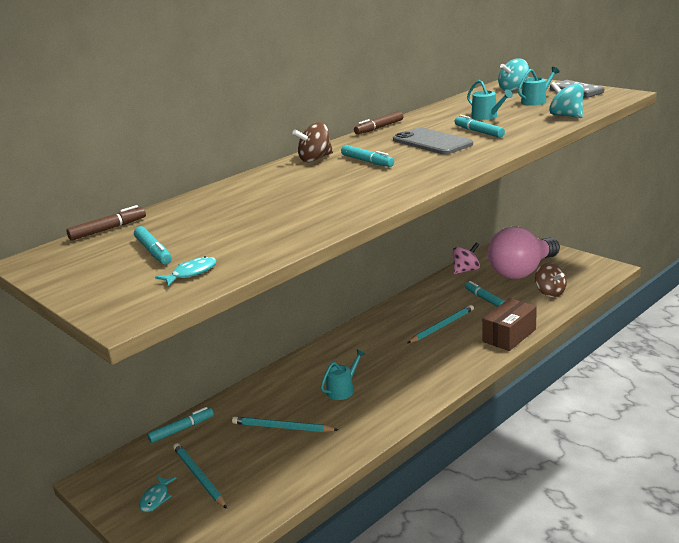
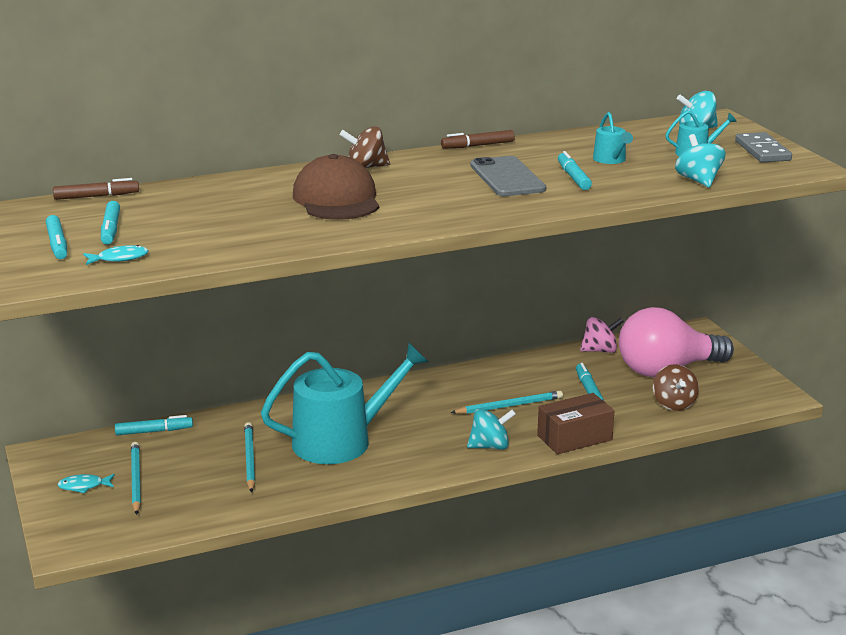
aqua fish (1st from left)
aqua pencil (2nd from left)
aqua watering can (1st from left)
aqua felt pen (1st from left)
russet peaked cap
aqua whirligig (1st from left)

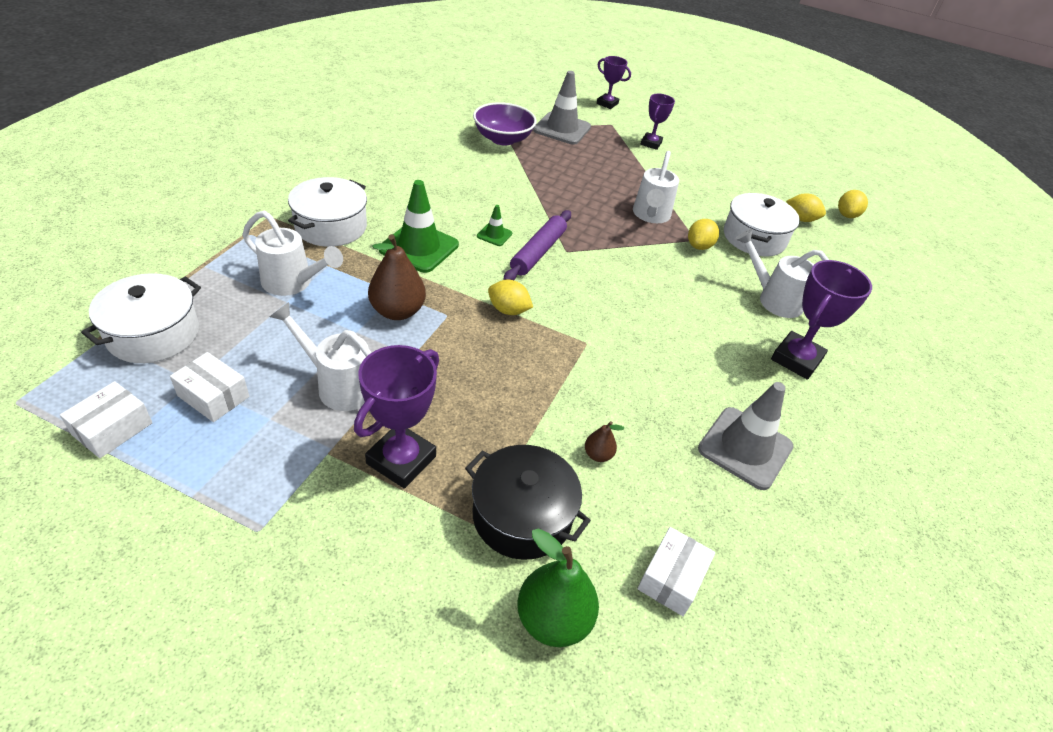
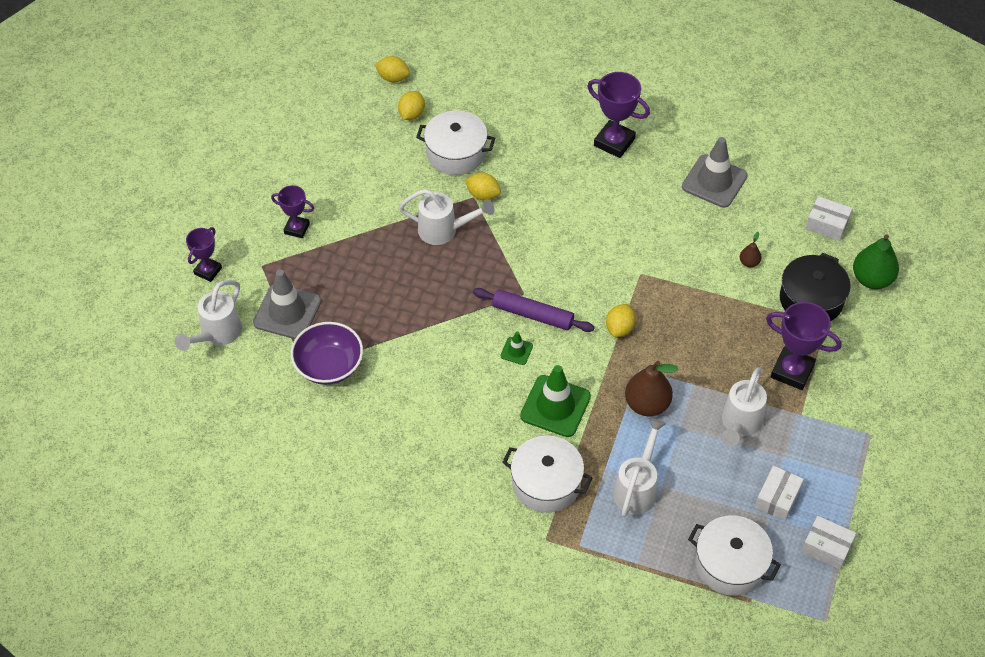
white watering can (1st from left)

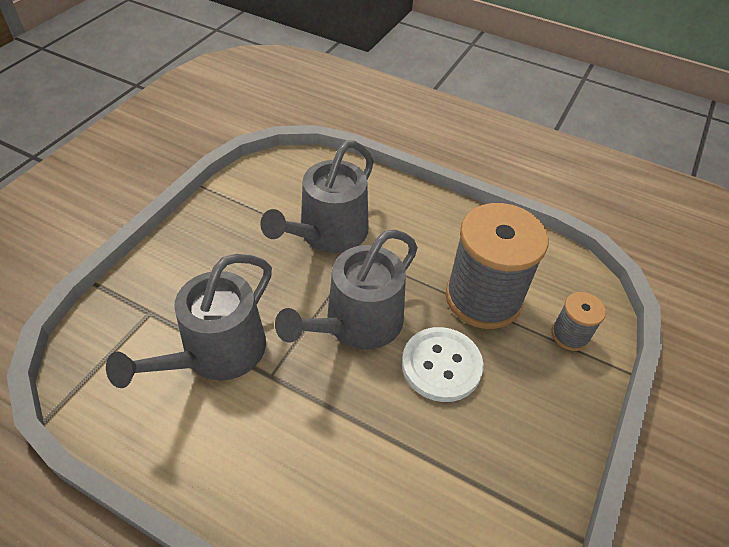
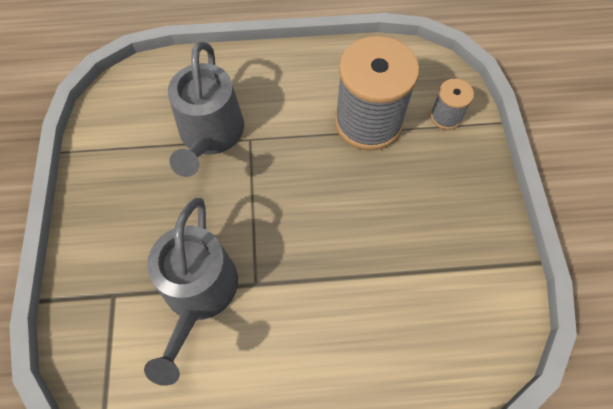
ash-grey watering can (3rd from left in the first image)
white sewing button

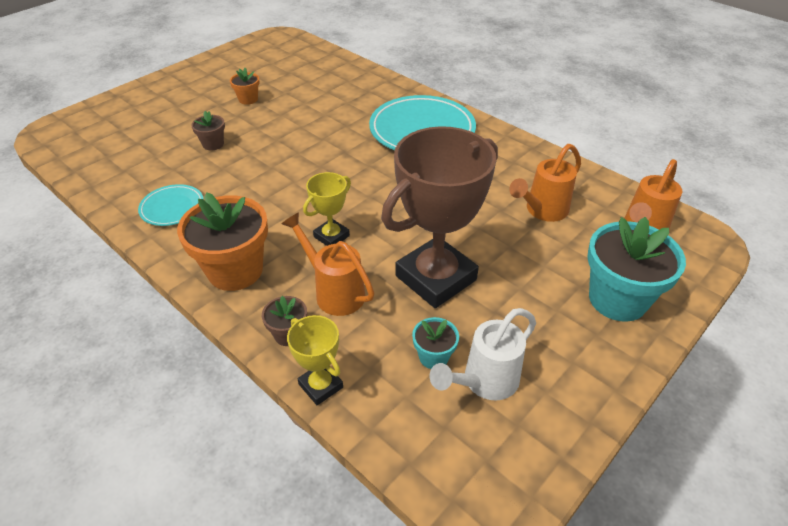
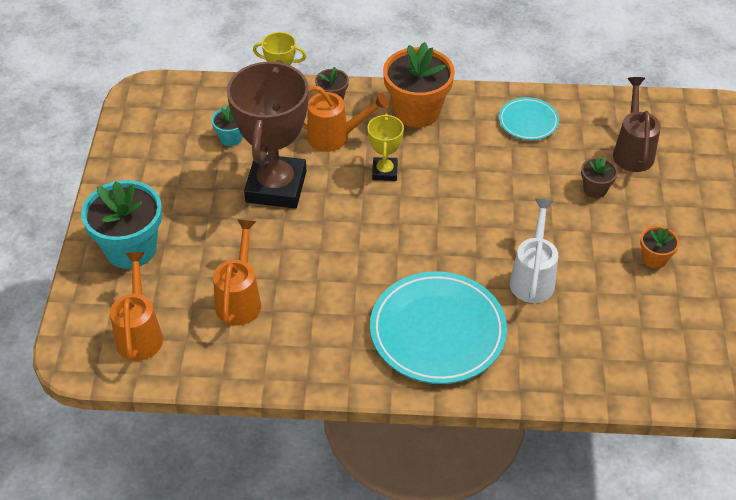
white watering can
russet watering can

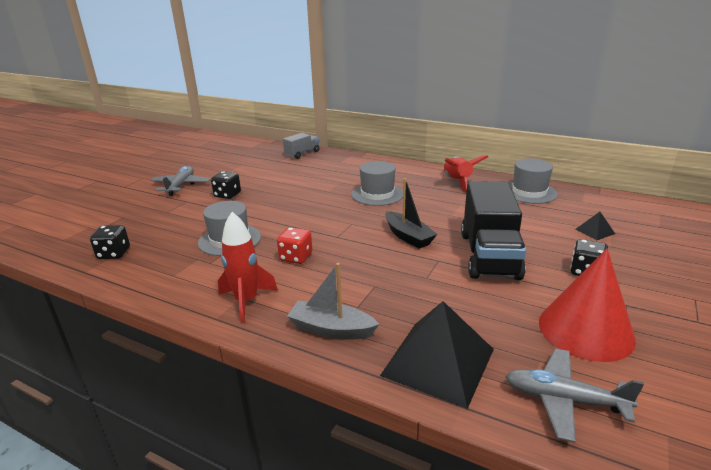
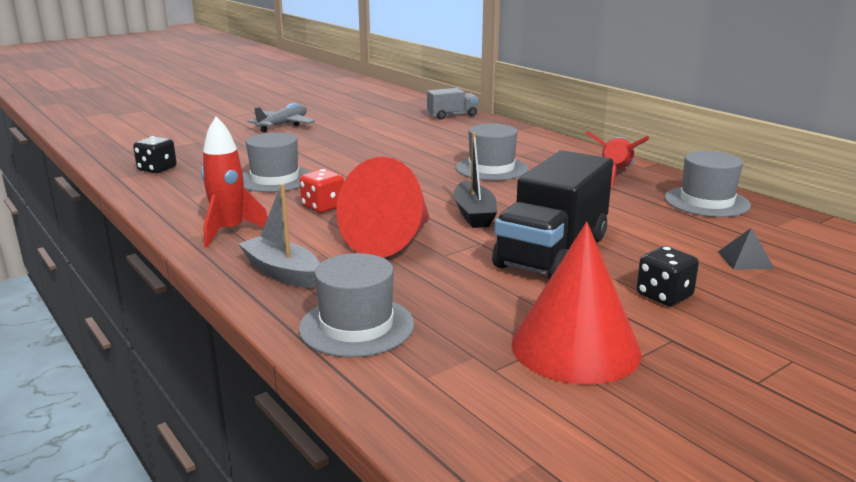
jet-black game die (2nd from left in the first image)
ash-grey top hat (2nd from left)
ash-grey plane (2nd from left in the first image)
red cone shape (1st from left)

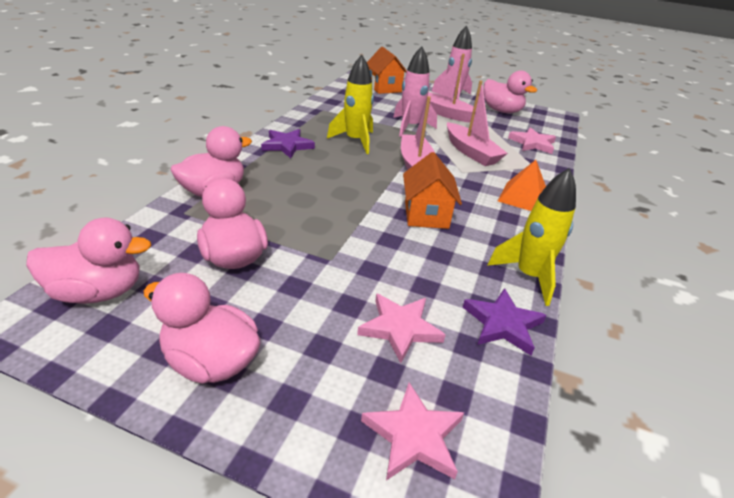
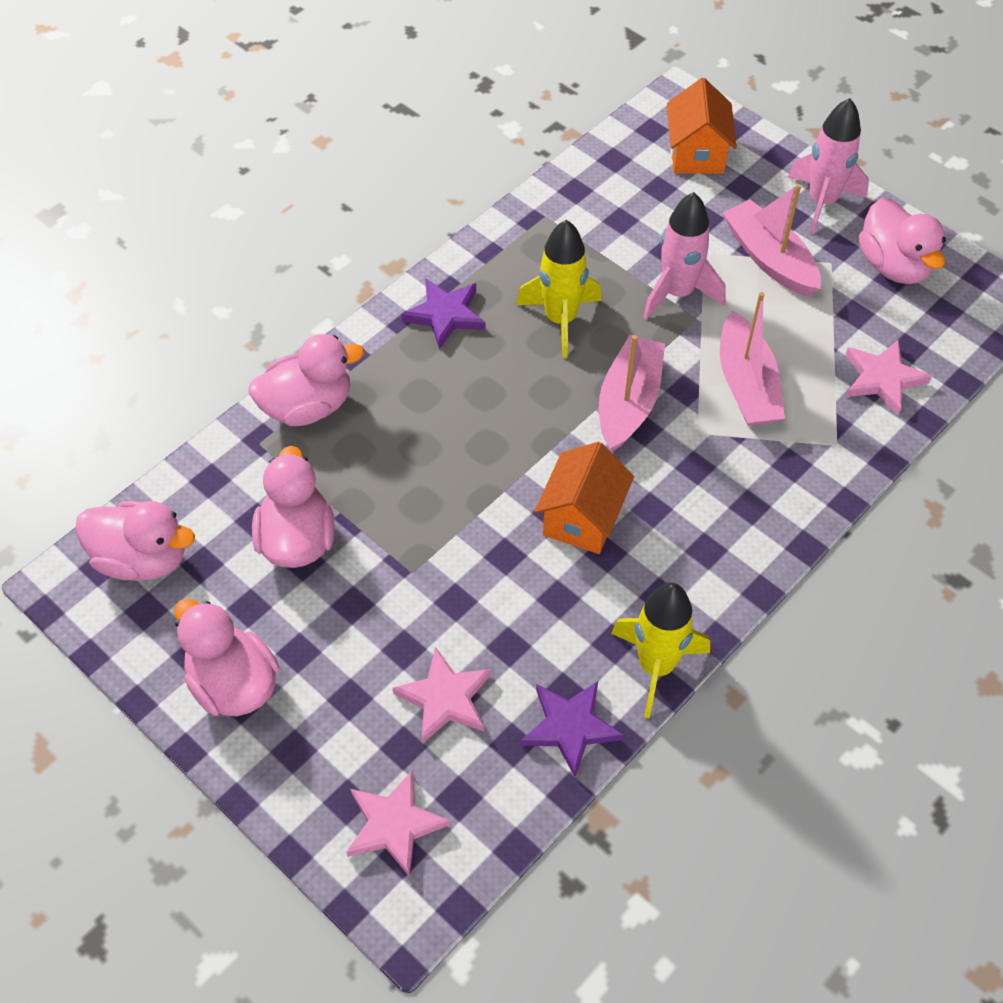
orange solid pyramid

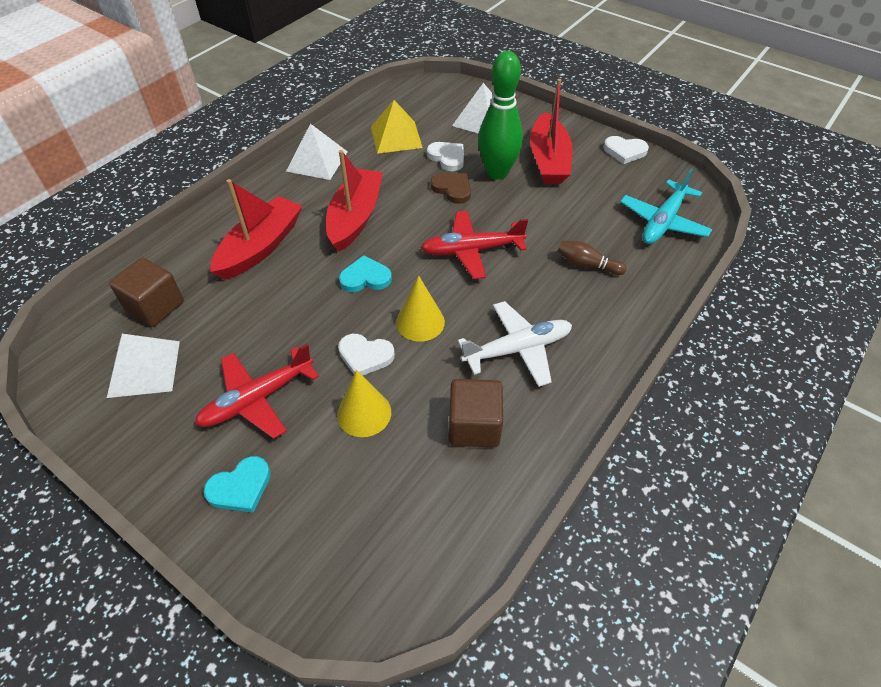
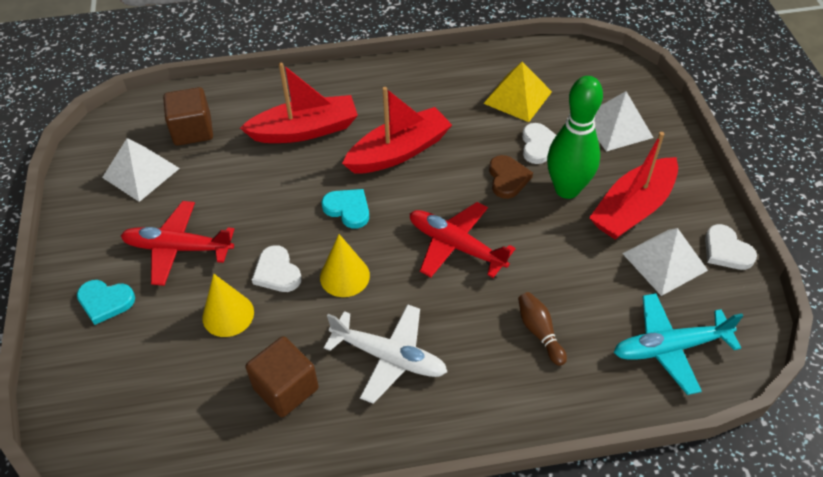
white solid pyramid (3rd from left)

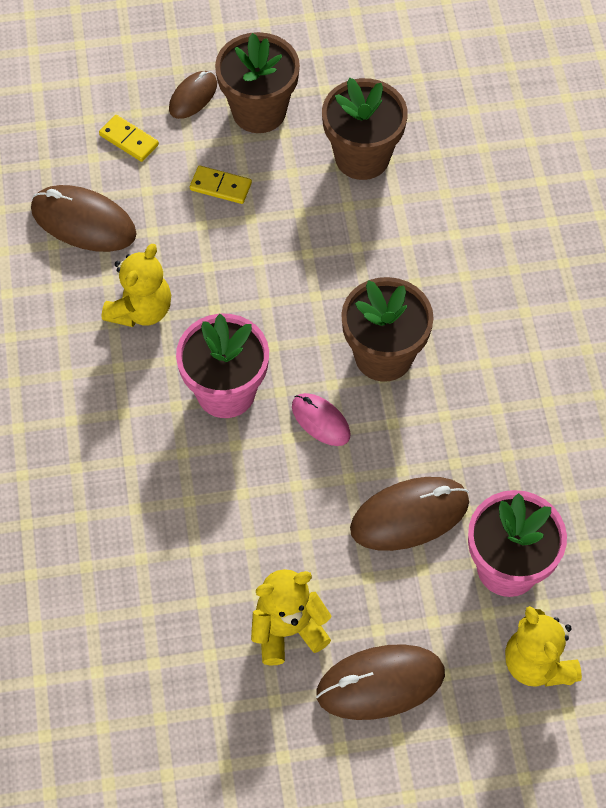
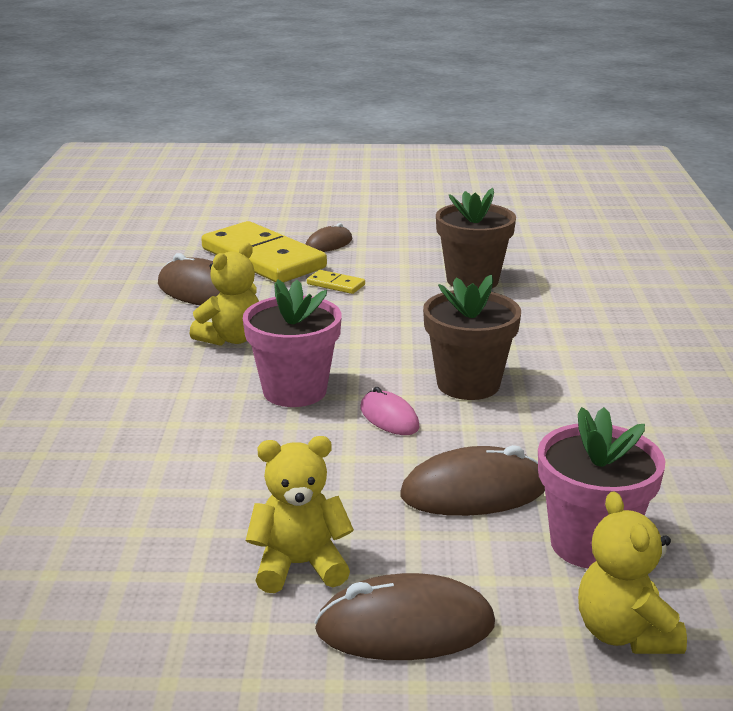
bright yellow domino (1st from left)
russet potted plant (1st from left in the first image)

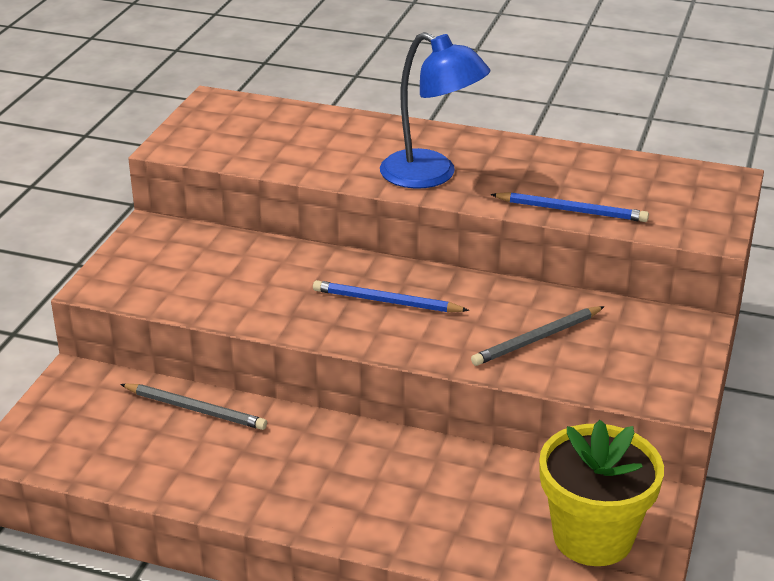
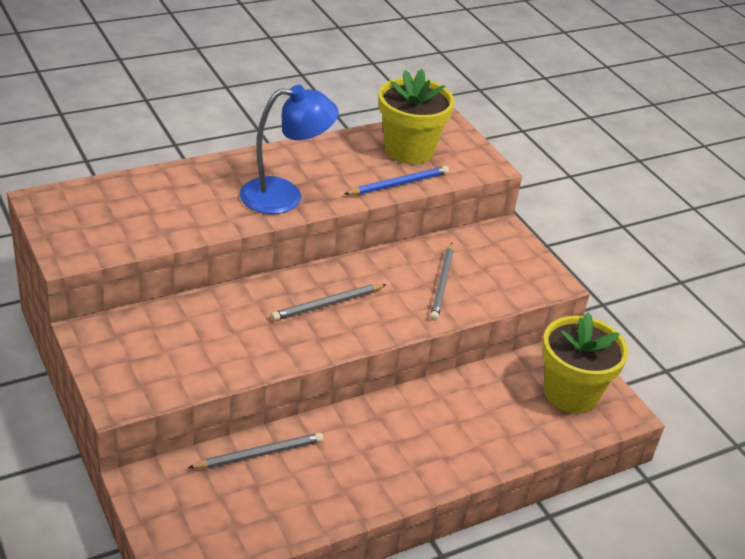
ash-grey pencil (2nd from left)
bright yellow potted plant (1st from left)

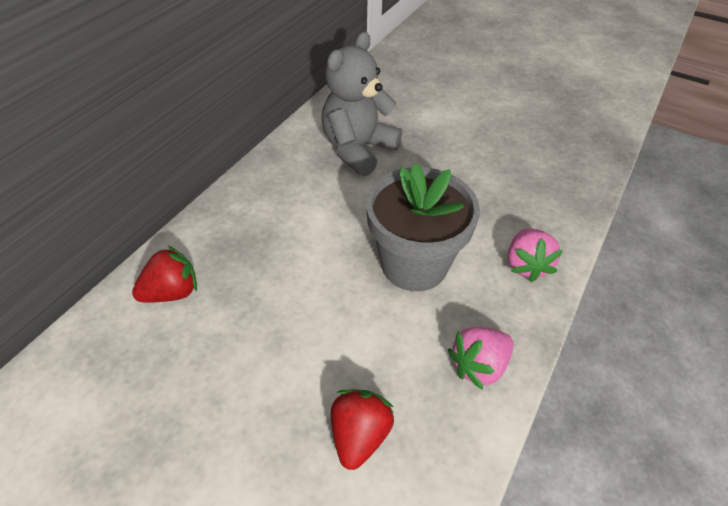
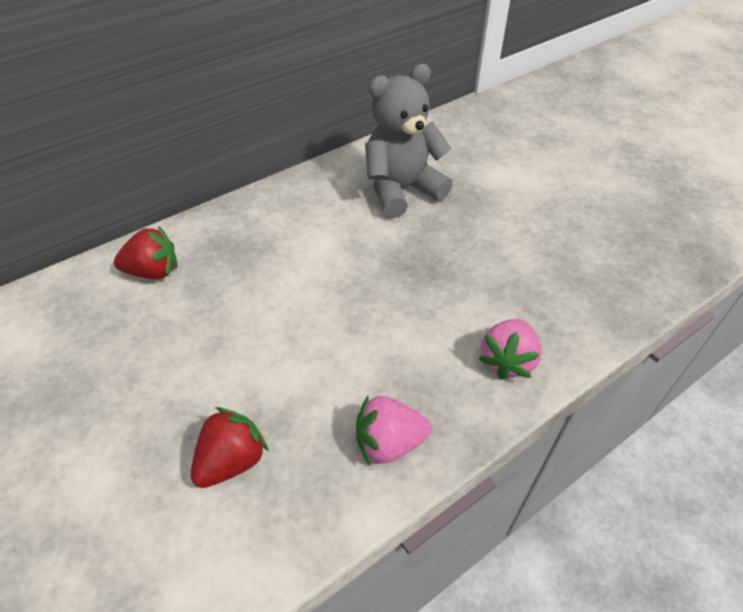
ash-grey potted plant

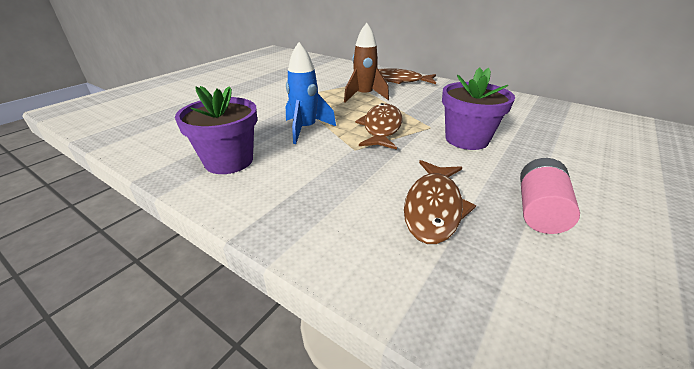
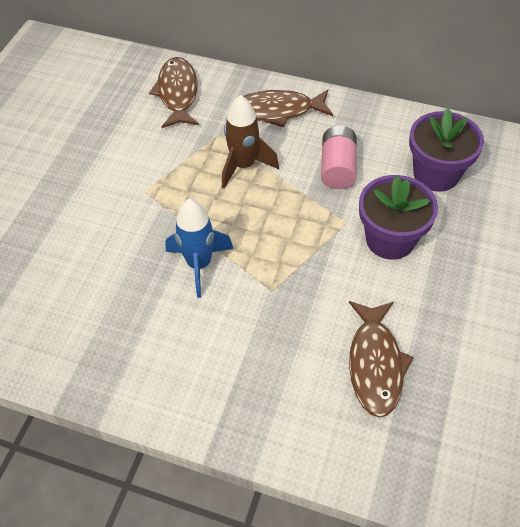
purple potted plant (2nd from left)
russet fish (1st from left)
pink battery

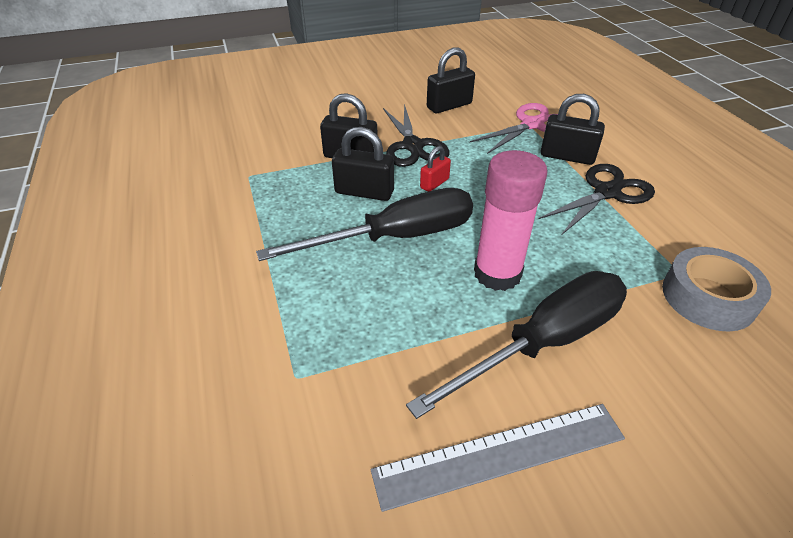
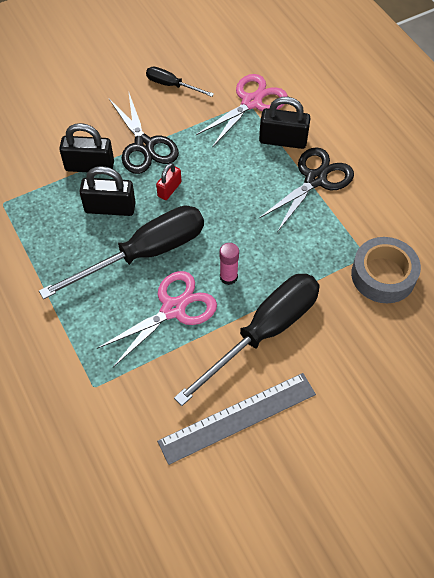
jet-black flat screwdriver (2nd from left)
pink glue stick
pink pair of scissors (1st from left)

